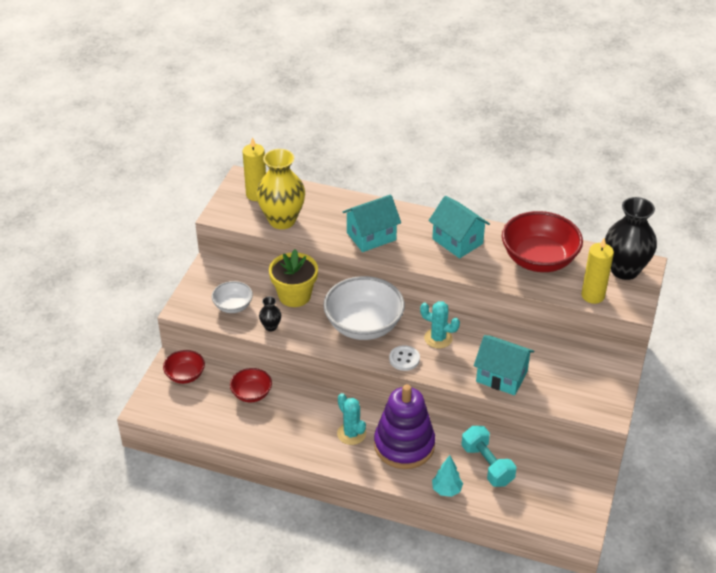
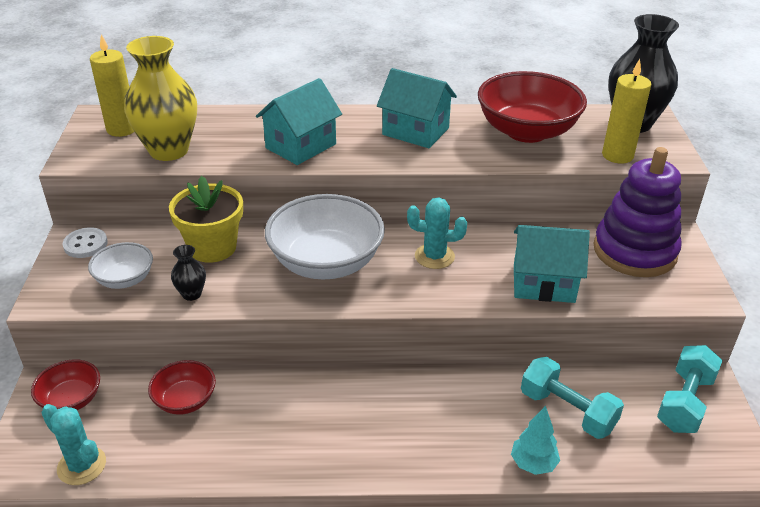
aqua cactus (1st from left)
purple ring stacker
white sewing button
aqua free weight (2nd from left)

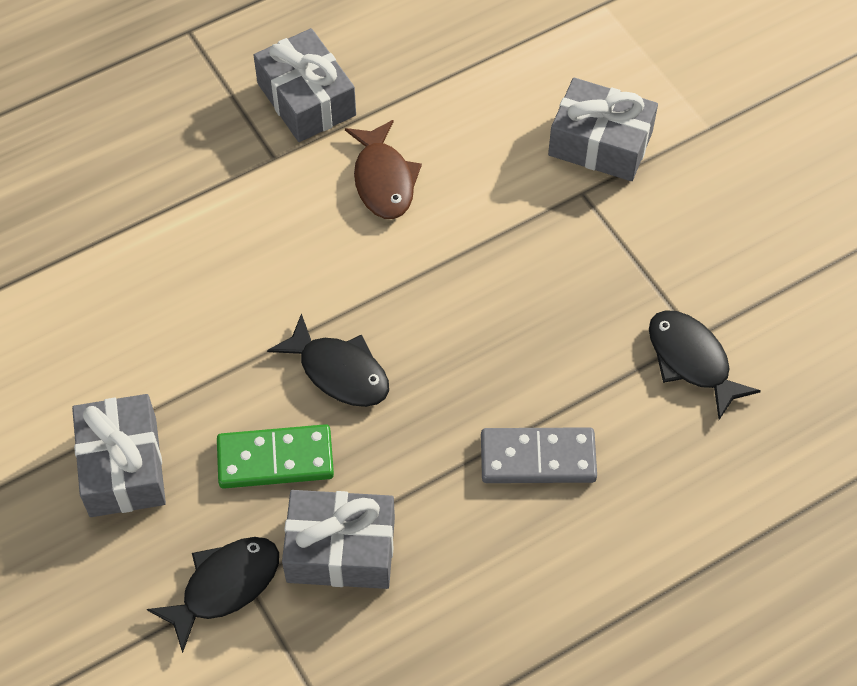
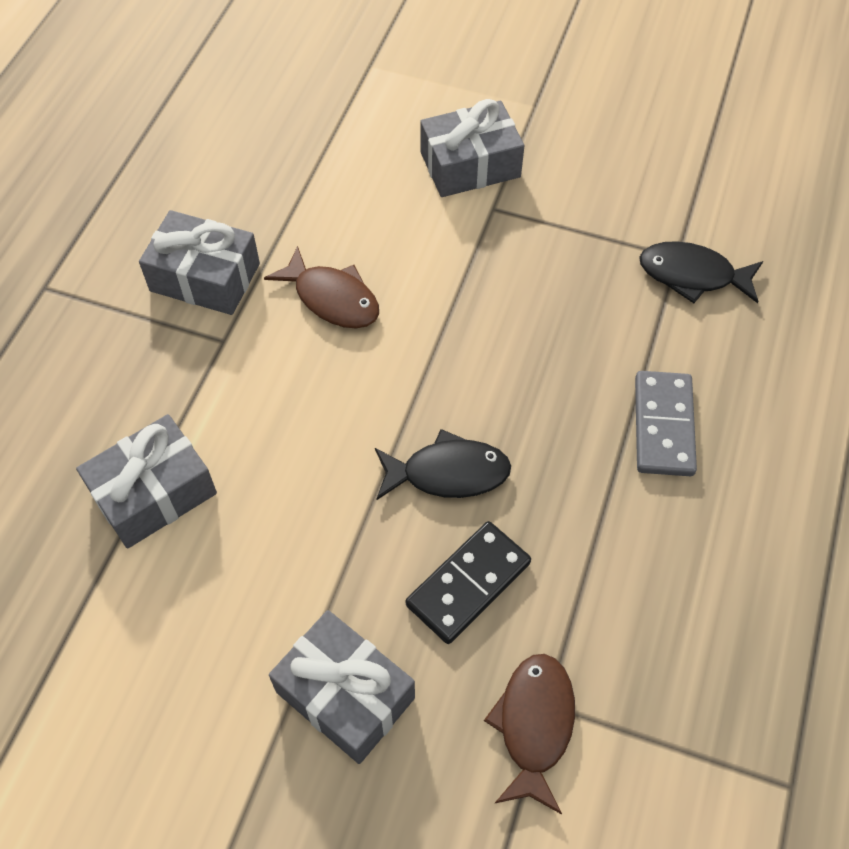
russet fish (2nd from left)
jet-black domino
ash-grey present (1st from left)
ash-grey domino

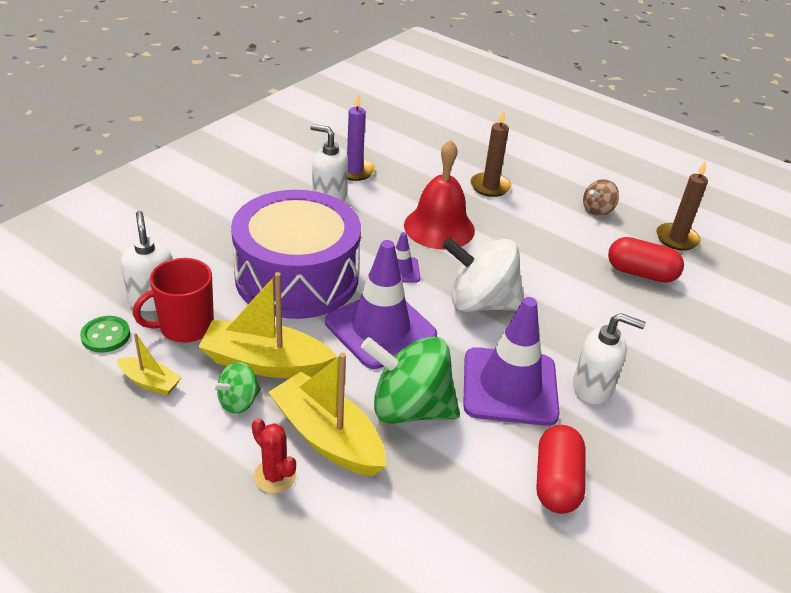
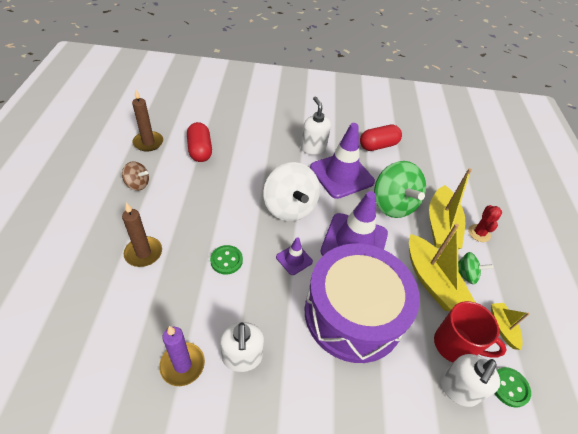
green sewing button (1st from left)

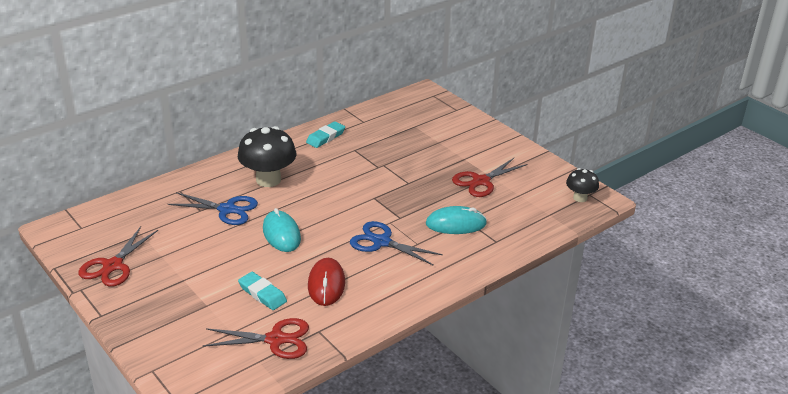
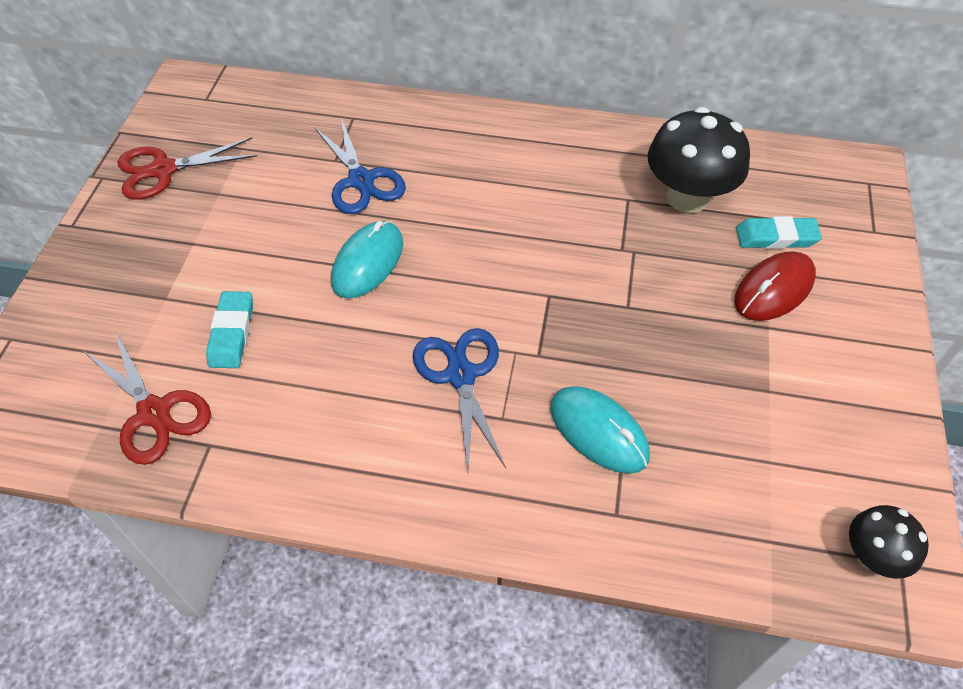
jet-black mushroom (1st from left)
aqua gum eraser (2nd from left)
red mouse
red pair of scissors (3rd from left in the first image)

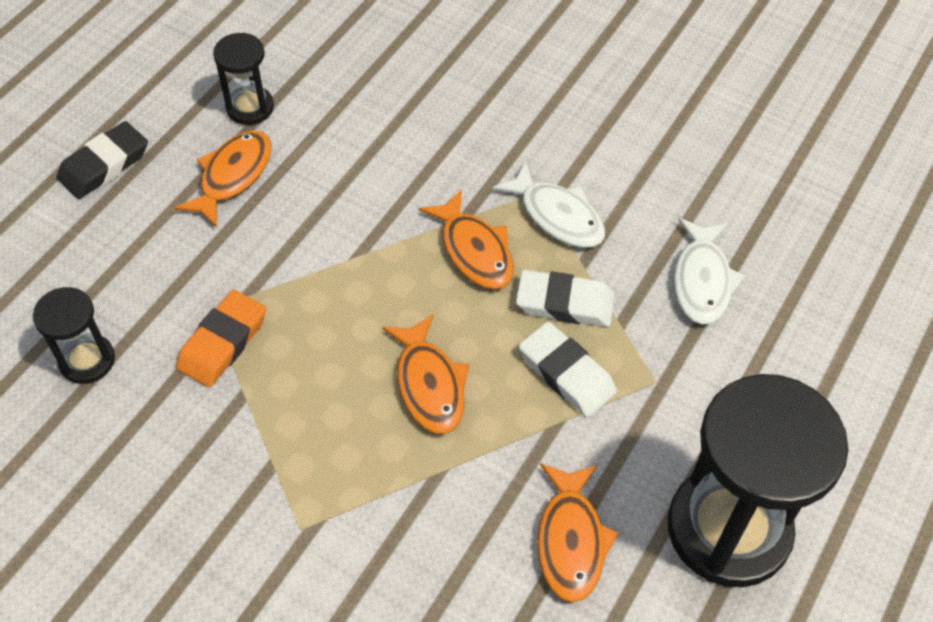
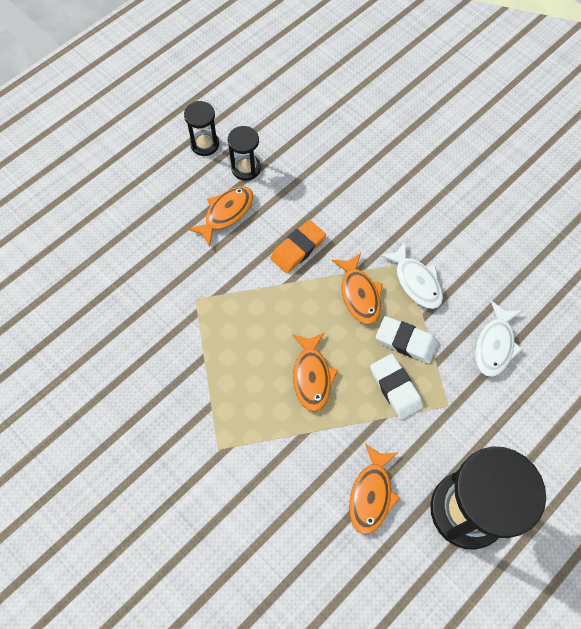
jet-black sandglass (1st from left)
jet-black gum eraser
orange gum eraser

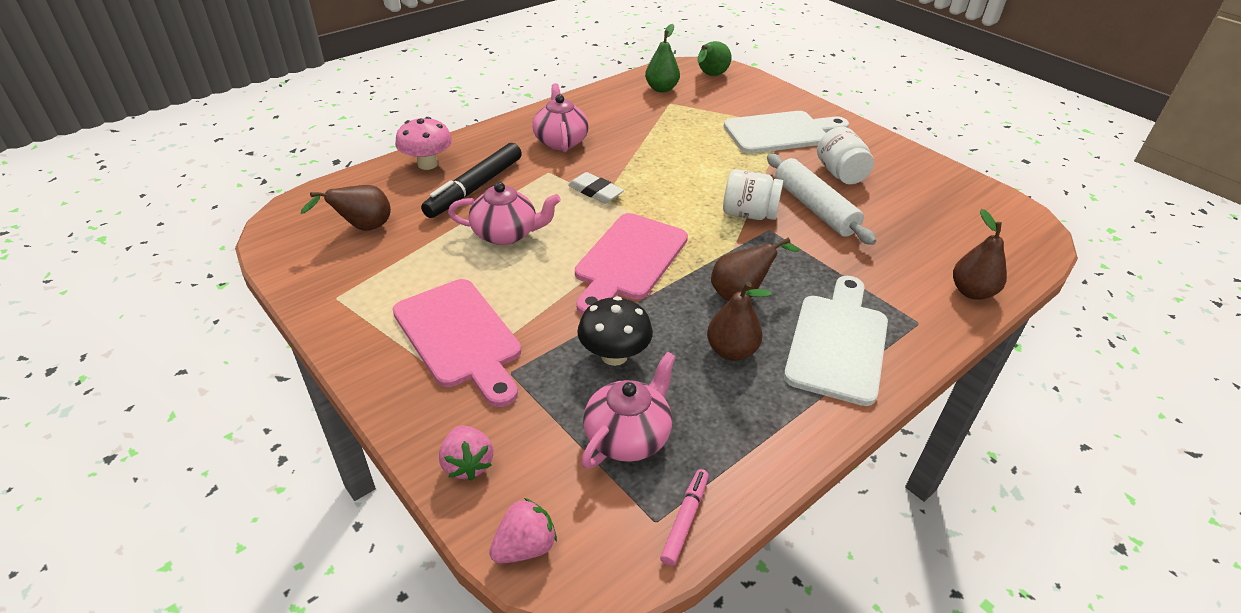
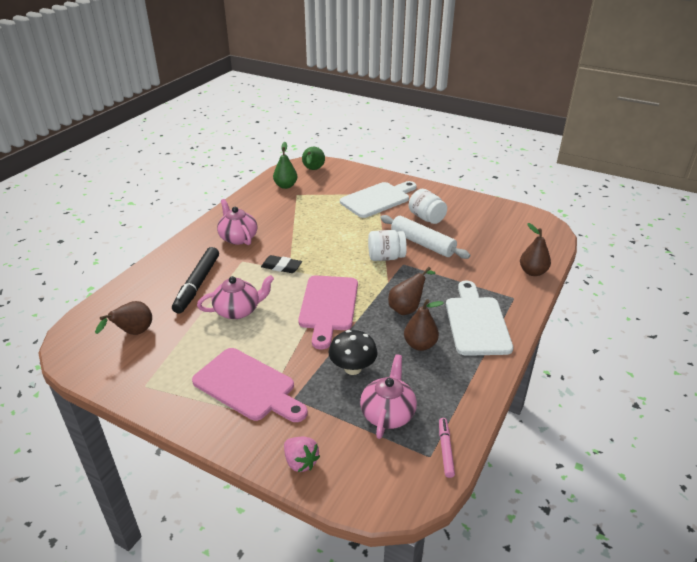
pink mushroom
pink strawberry (2nd from left in the first image)
jet-black gum eraser

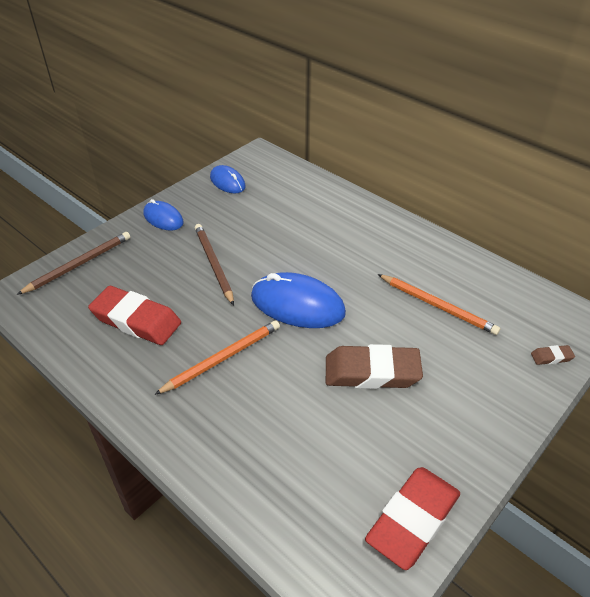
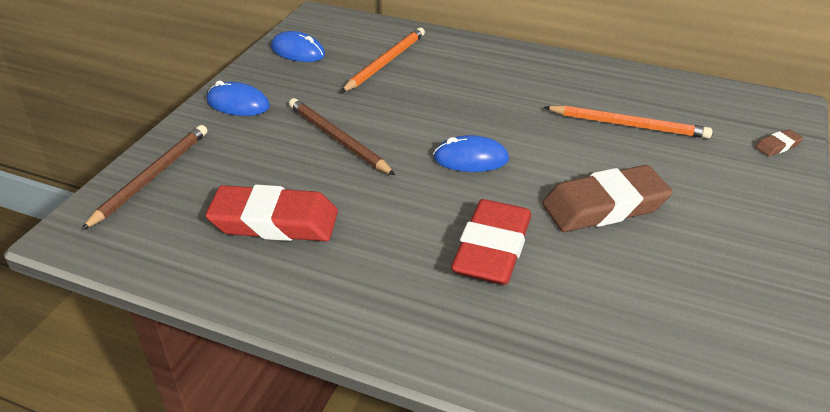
orange pencil (1st from left)
blue mouse (3rd from left)
red gum eraser (2nd from left)

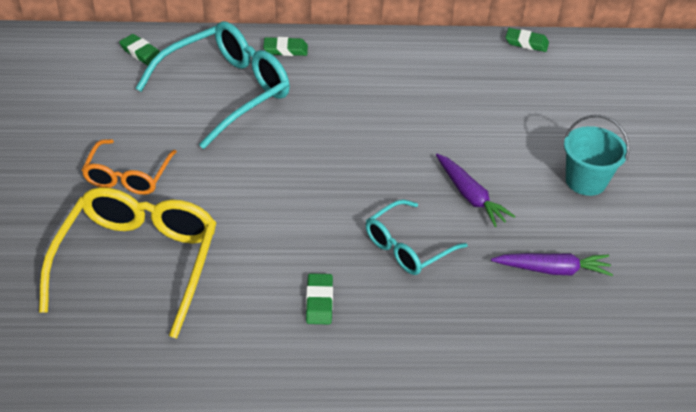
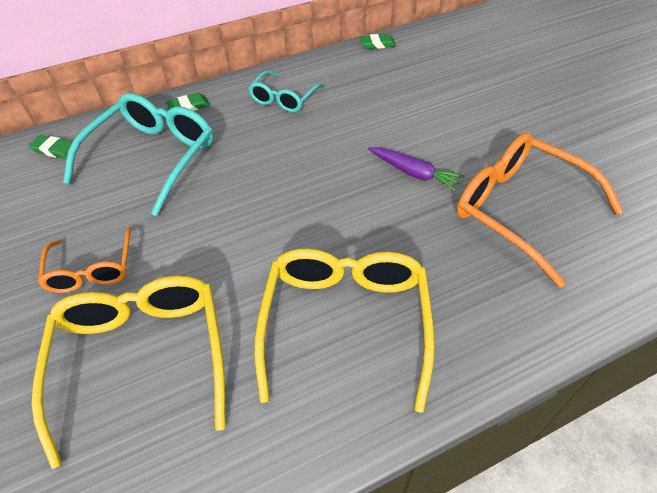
bright yellow spectacles (2nd from left)
aqua spectacles (2nd from left)
orange spectacles (2nd from left)
aqua pail

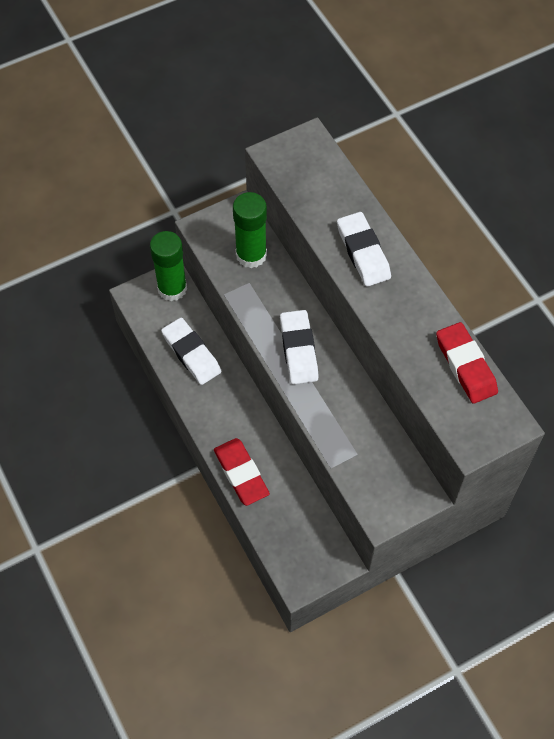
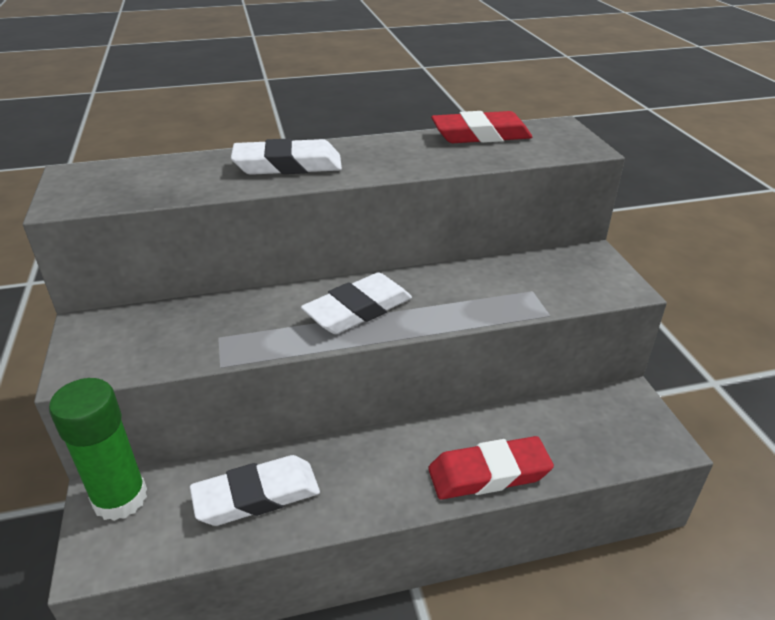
green glue stick (2nd from left in the first image)
white gum eraser (3rd from left)

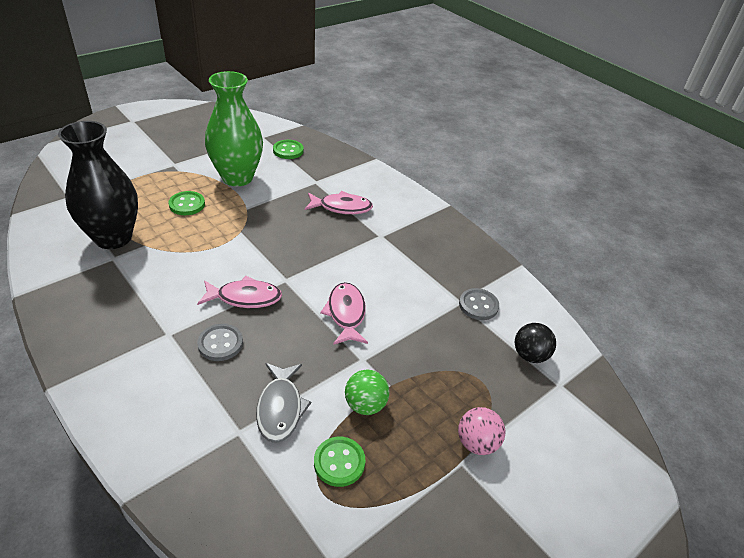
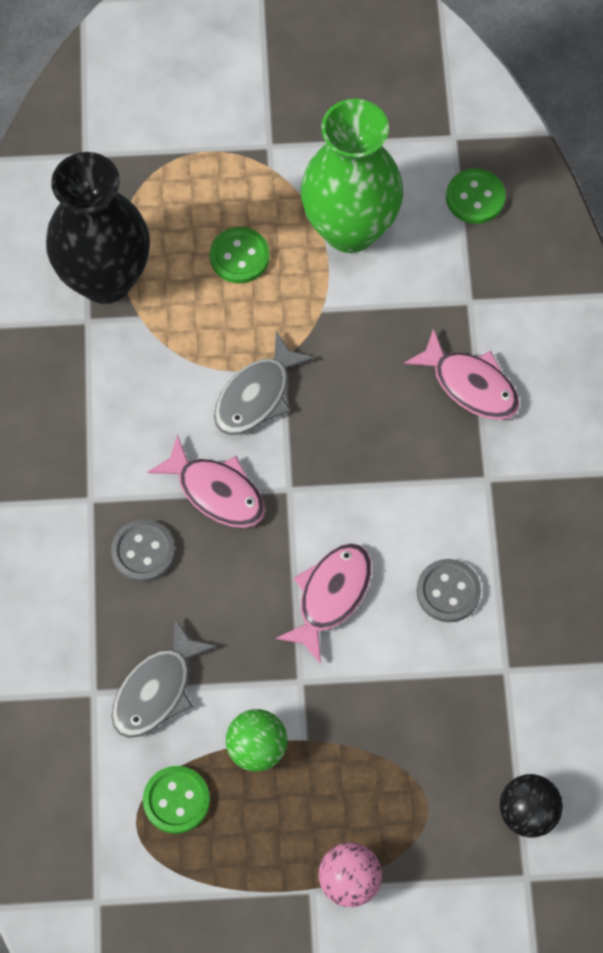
ash-grey sewing button (2nd from left)
ash-grey fish (2nd from left)

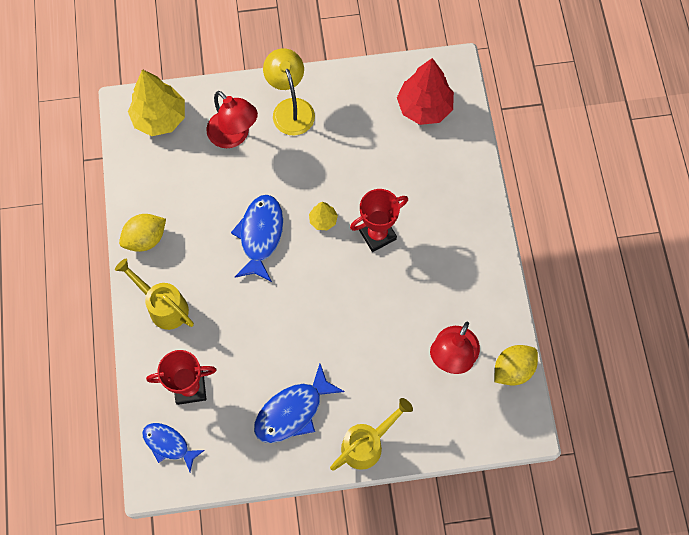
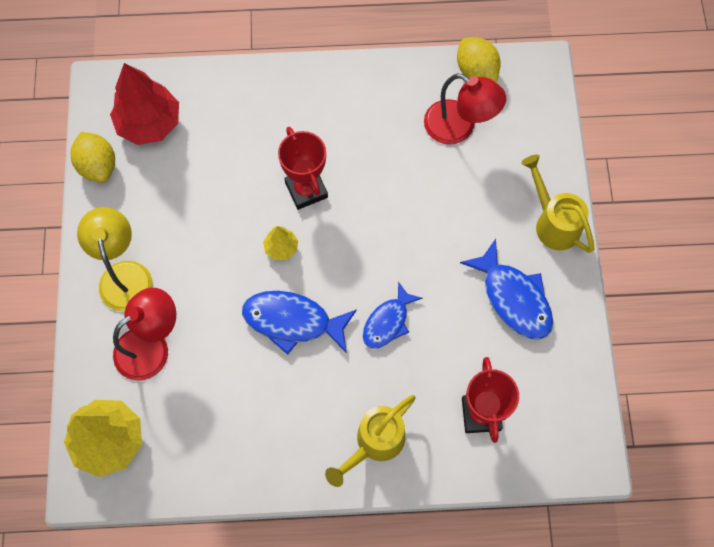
bright yellow citrus fruit (1st from left)
blue fish (2nd from left)
bright yellow lamp

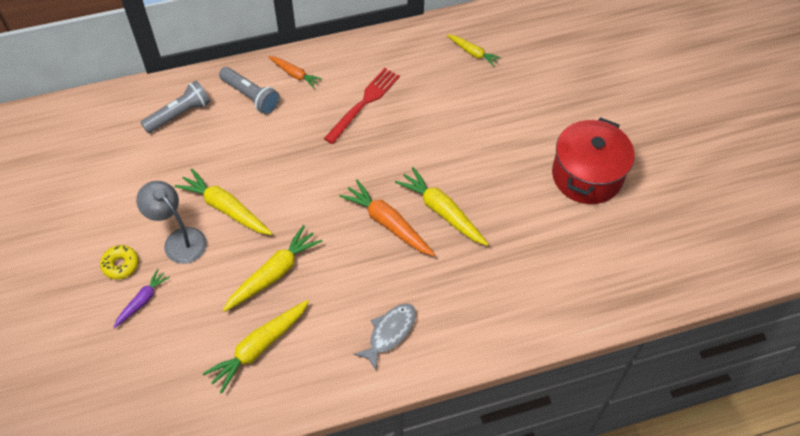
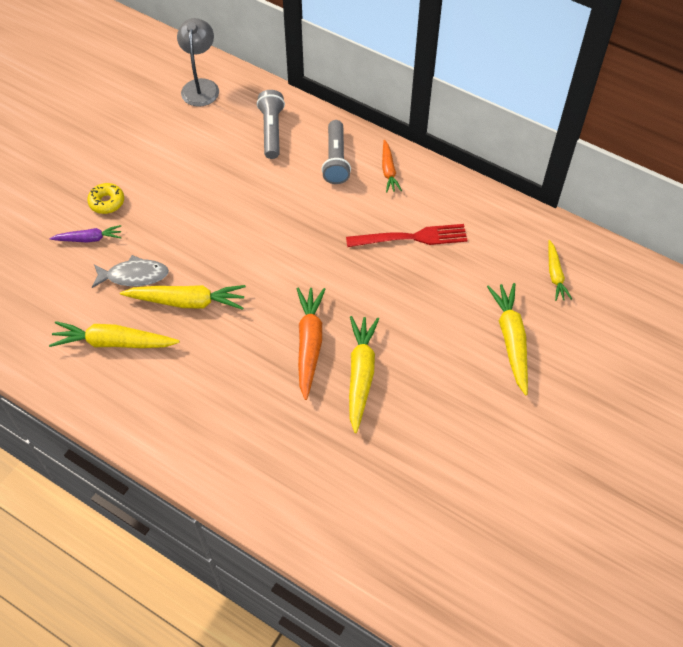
ash-grey lamp
ash-grey pocket torch (1st from left)
bright yellow carrot (4th from left)
ash-grey fish
red stockpot

